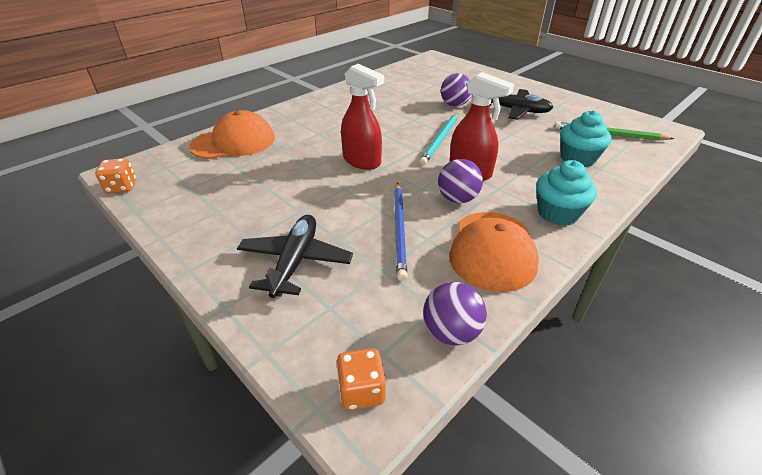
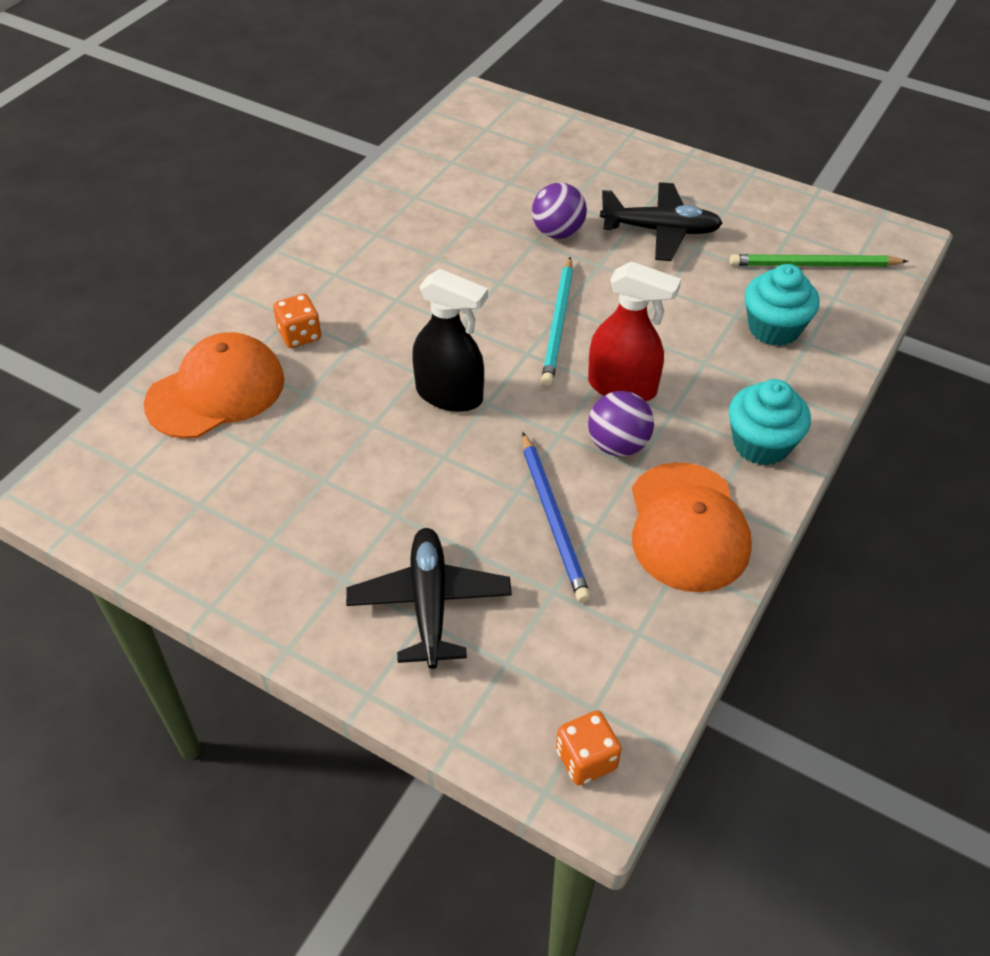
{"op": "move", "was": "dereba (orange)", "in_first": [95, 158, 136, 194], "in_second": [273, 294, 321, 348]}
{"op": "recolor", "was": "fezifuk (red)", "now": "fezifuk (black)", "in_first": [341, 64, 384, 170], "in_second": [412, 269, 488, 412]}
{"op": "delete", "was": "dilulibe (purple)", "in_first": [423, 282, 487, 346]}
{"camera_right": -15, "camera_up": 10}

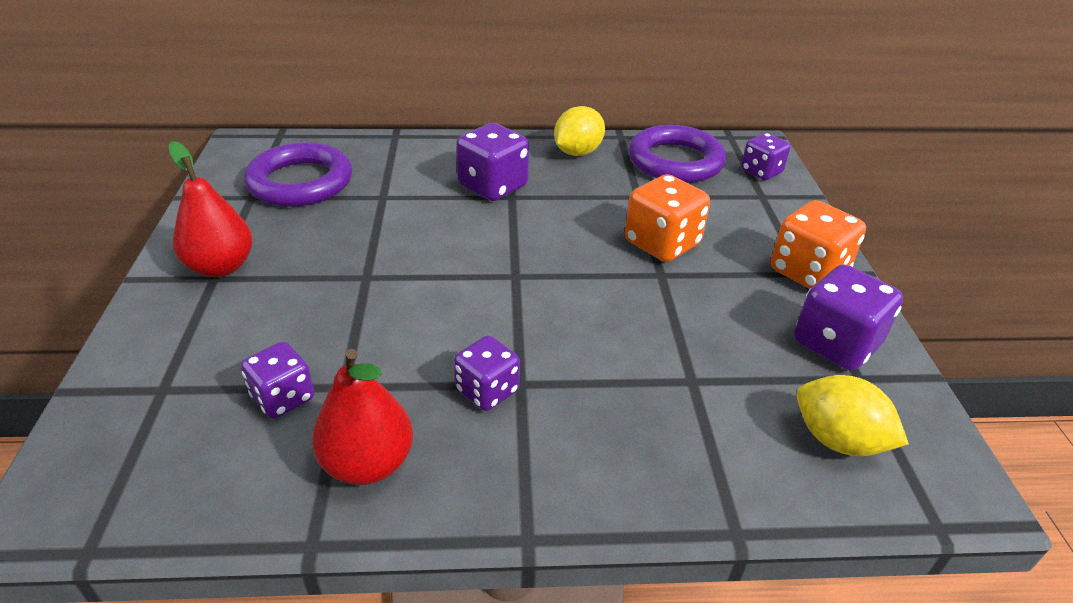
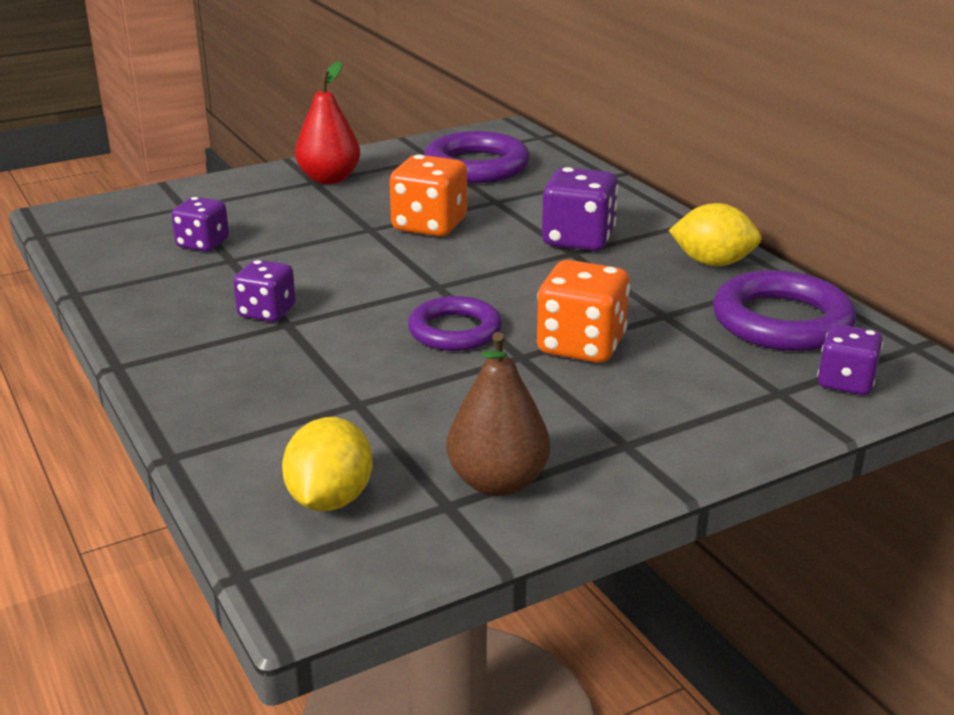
{"op": "move", "was": "dereba (orange)", "in_first": [771, 200, 866, 289], "in_second": [389, 155, 467, 237]}
{"op": "insert", "now": "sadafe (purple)", "in_second": [408, 296, 502, 351]}
{"op": "replace", "was": "dereba (purple)", "now": "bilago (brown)", "in_first": [794, 264, 903, 371], "in_second": [447, 332, 550, 496]}
{"op": "delete", "was": "bilago (red)", "in_first": [312, 349, 413, 485]}
{"camera_right": 65, "camera_up": -10}

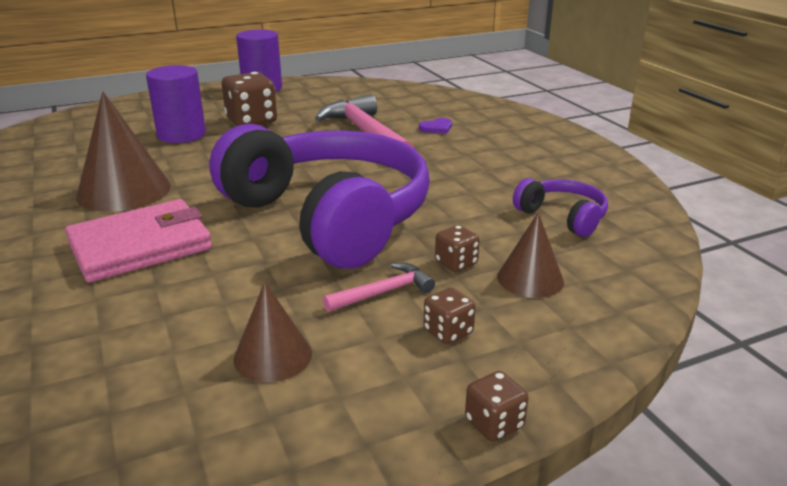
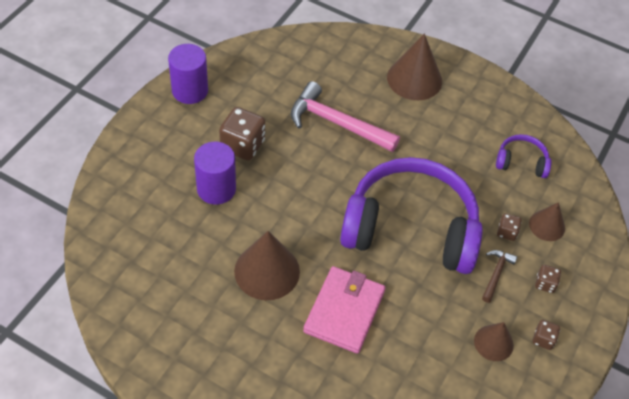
{"op": "insert", "now": "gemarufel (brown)", "in_second": [387, 33, 442, 100]}
{"op": "recolor", "was": "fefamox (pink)", "now": "fefamox (brown)", "in_first": [323, 263, 435, 312], "in_second": [482, 250, 517, 303]}
{"op": "move", "was": "dereba (brown)", "in_first": [465, 371, 528, 442], "in_second": [533, 320, 560, 350]}
{"op": "delete", "was": "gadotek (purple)", "in_first": [419, 118, 452, 134]}
{"camera_right": -40, "camera_up": 25}

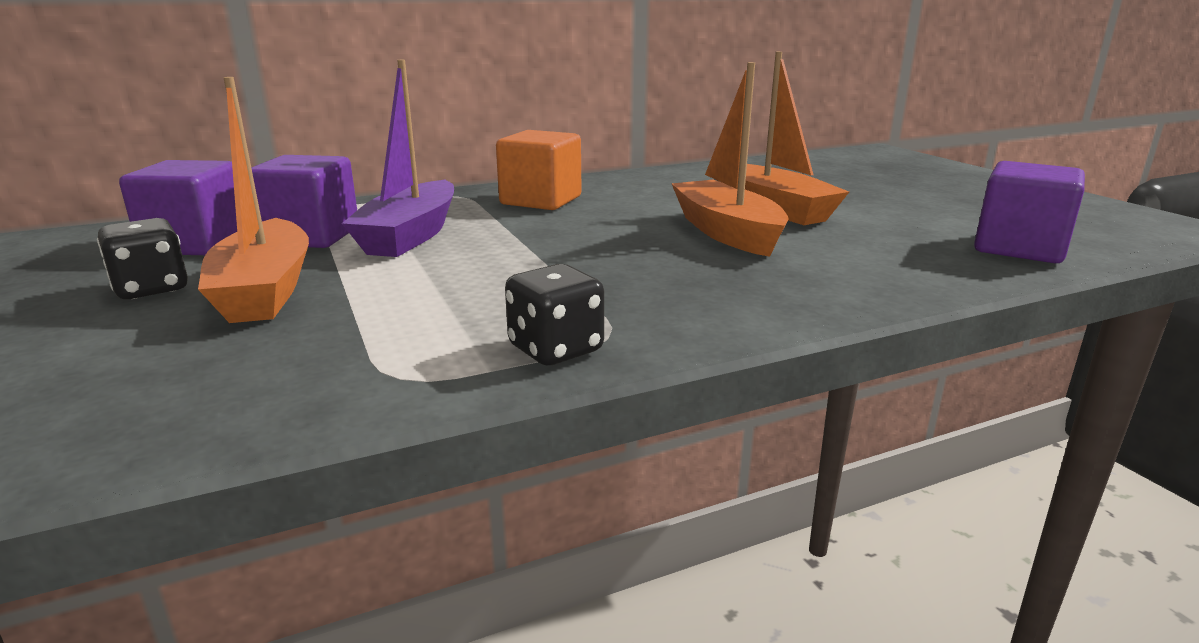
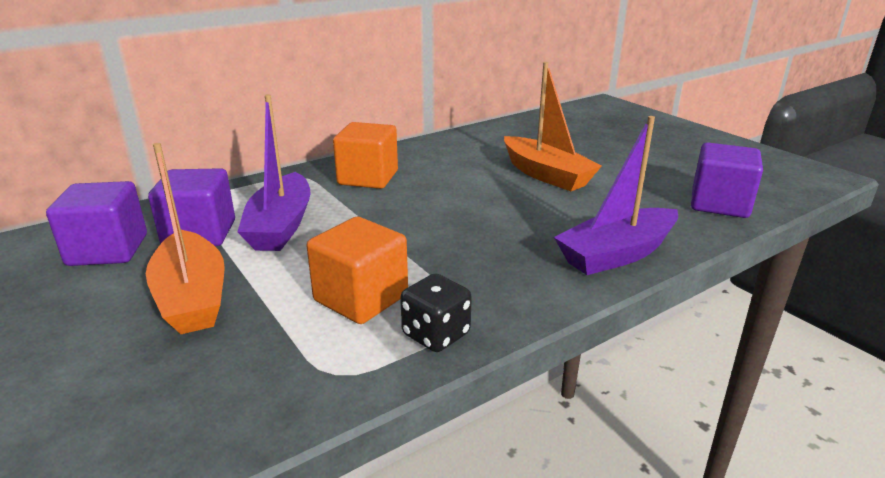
{"op": "insert", "now": "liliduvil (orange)", "in_second": [307, 217, 408, 324]}
{"op": "insert", "now": "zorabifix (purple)", "in_second": [554, 116, 678, 275]}
{"op": "delete", "was": "dereba (black)", "in_first": [97, 218, 188, 299]}
{"op": "delete", "was": "zorabifix (orange)", "in_first": [671, 62, 789, 257]}
{"camera_right": -10, "camera_up": 5}

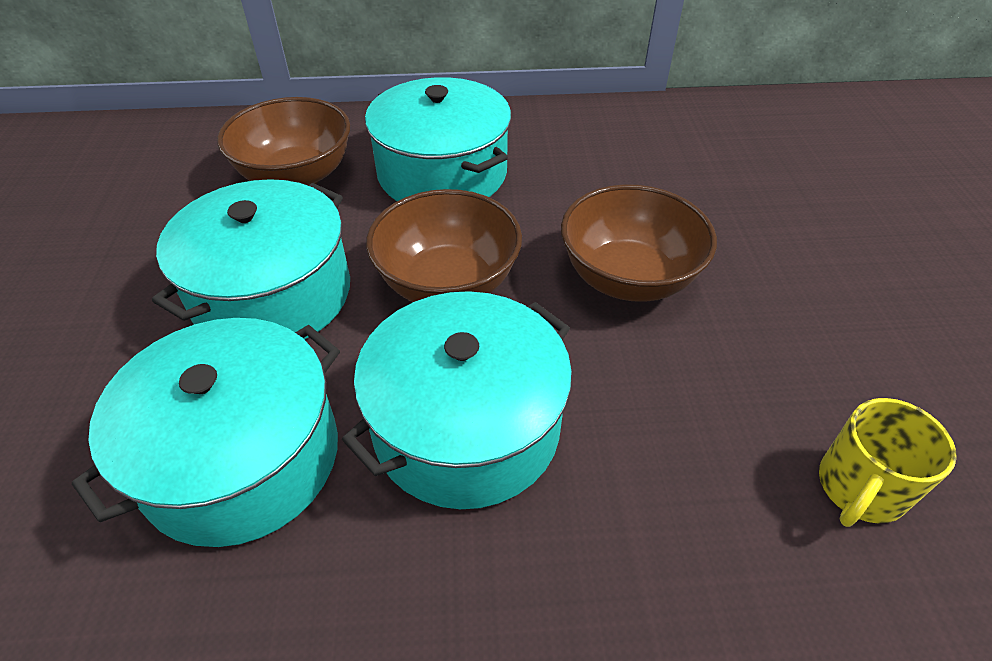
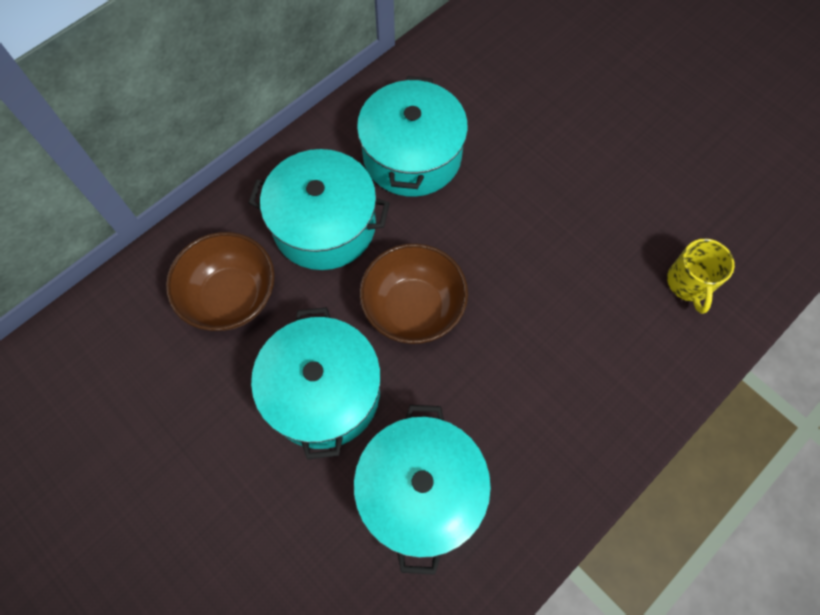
{"op": "move", "was": "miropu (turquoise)", "in_first": [342, 291, 572, 509], "in_second": [357, 76, 468, 197]}
{"op": "delete", "was": "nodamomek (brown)", "in_first": [561, 184, 717, 302]}
{"camera_right": -40, "camera_up": 20}

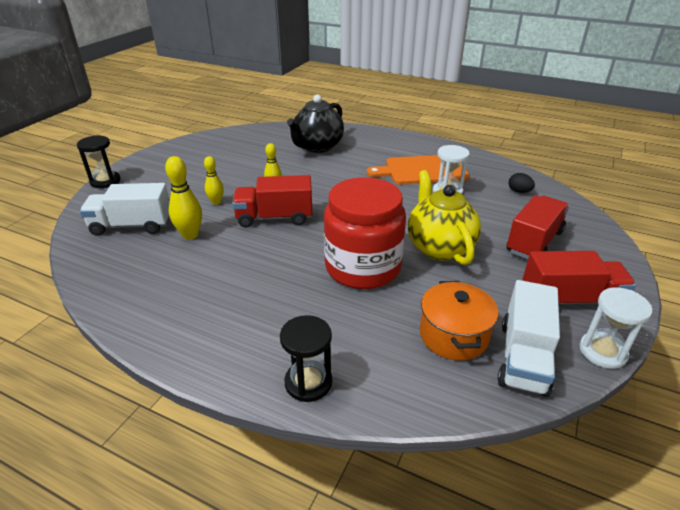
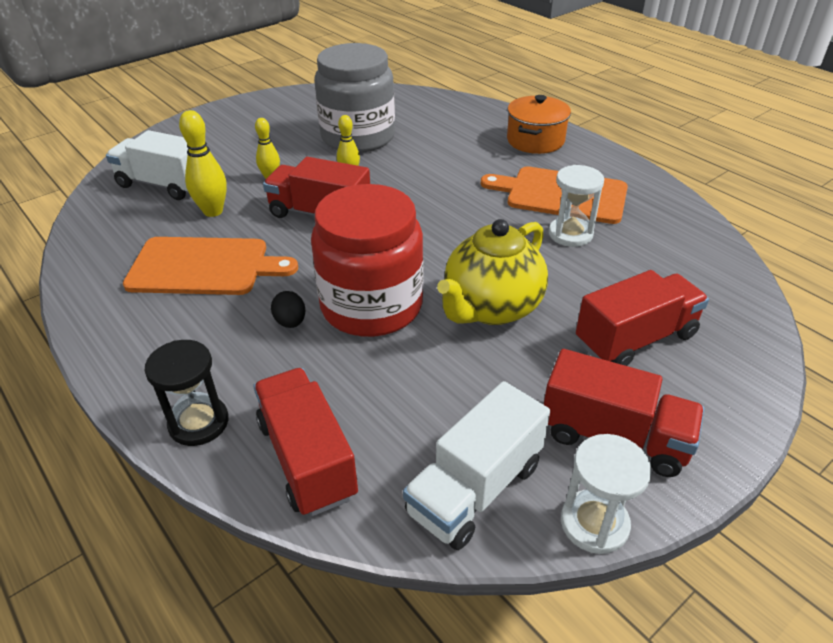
{"op": "insert", "now": "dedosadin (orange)", "in_second": [123, 237, 298, 295]}
{"op": "insert", "now": "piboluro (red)", "in_second": [253, 368, 358, 516]}
{"op": "move", "was": "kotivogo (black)", "in_first": [509, 173, 535, 193], "in_second": [271, 291, 305, 328]}
{"op": "insert", "now": "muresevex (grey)", "in_second": [314, 43, 395, 153]}
{"op": "rotate", "was": "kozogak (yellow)", "in_first": [408, 170, 481, 265], "in_second": [437, 219, 548, 325], "clockwise": -150}
{"op": "move", "was": "miropu (orange)", "in_first": [420, 281, 498, 361], "in_second": [507, 95, 571, 154]}
{"op": "delete", "was": "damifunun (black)", "in_first": [77, 135, 120, 188]}
{"op": "delete", "was": "kozogak (black)", "in_first": [287, 95, 344, 153]}
{"camera_right": 25, "camera_up": 5}

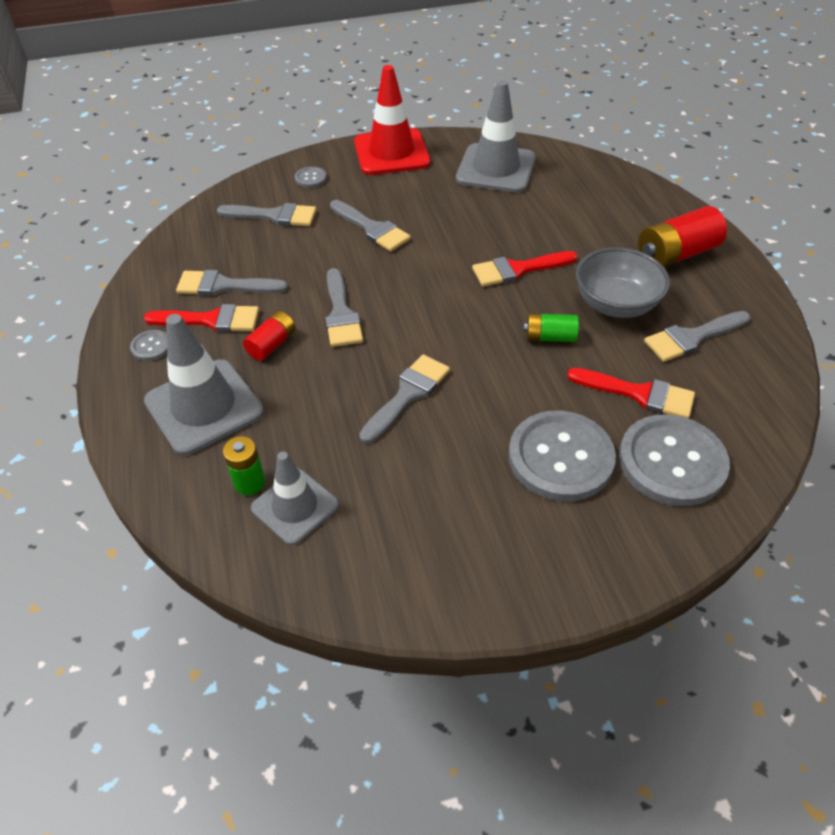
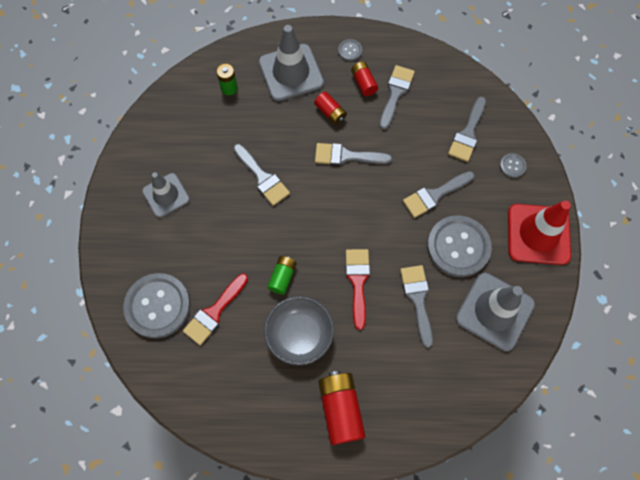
{"op": "move", "was": "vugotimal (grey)", "in_first": [251, 452, 339, 545], "in_second": [142, 172, 190, 218]}
{"op": "replace", "was": "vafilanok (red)", "now": "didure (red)", "in_first": [144, 304, 259, 332], "in_second": [351, 62, 378, 96]}
{"op": "move", "was": "vafilanok (grey)", "in_first": [644, 311, 750, 362], "in_second": [400, 265, 433, 348]}
{"op": "move", "was": "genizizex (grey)", "in_first": [508, 411, 616, 502], "in_second": [427, 215, 492, 277]}
{"camera_right": 105, "camera_up": 20}

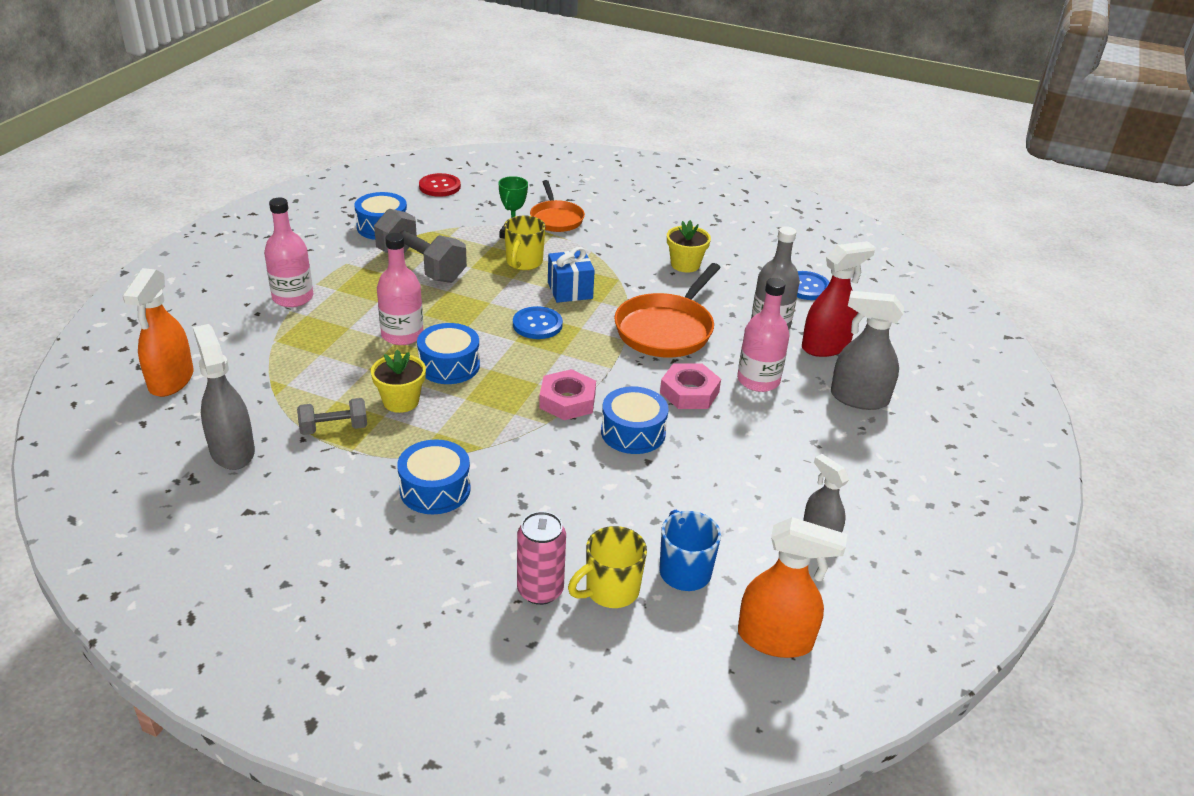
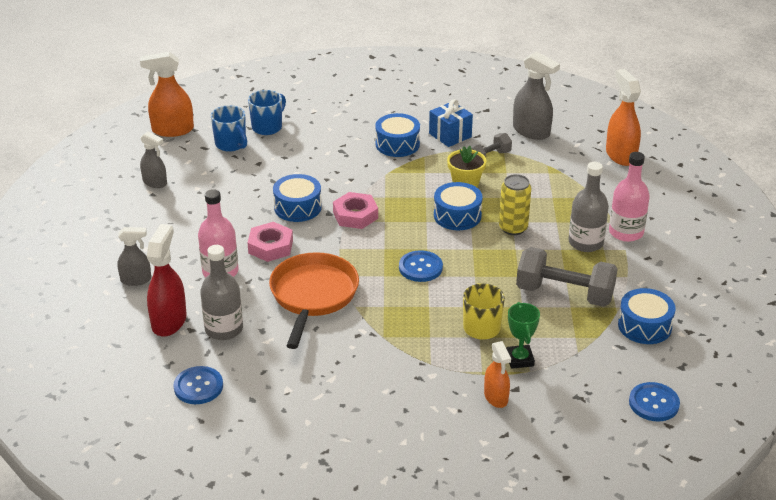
{"op": "resize", "was": "fezifuk (grey)", "in_first": [831, 291, 904, 410], "in_second": [117, 227, 151, 286], "ratio": 0.63}
{"op": "rotate", "was": "fezifuk (red)", "in_first": [802, 241, 876, 357], "in_second": [147, 224, 187, 336], "clockwise": 150}
{"op": "recolor", "was": "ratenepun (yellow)", "now": "ratenepun (blue)", "in_first": [568, 526, 647, 608], "in_second": [248, 90, 286, 135]}
{"op": "move", "was": "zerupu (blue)", "in_first": [548, 247, 595, 303], "in_second": [429, 99, 473, 147]}
{"op": "replace", "was": "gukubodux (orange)", "now": "fezifuk (orange)", "in_first": [530, 180, 585, 232], "in_second": [484, 341, 511, 408]}
{"op": "replace", "was": "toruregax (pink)", "now": "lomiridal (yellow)", "in_first": [377, 233, 423, 345], "in_second": [499, 174, 531, 235]}
{"op": "insert", "now": "toruregax (grey)", "in_second": [568, 162, 609, 252]}
{"op": "recolor", "was": "genizizex (red)", "now": "genizizex (blue)", "in_first": [419, 173, 461, 197], "in_second": [629, 382, 680, 421]}
{"op": "delete", "was": "lomiridal (pink)", "in_first": [517, 511, 566, 605]}
{"op": "delete", "was": "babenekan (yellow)", "in_first": [667, 220, 711, 272]}
{"camera_right": 160, "camera_up": 0}

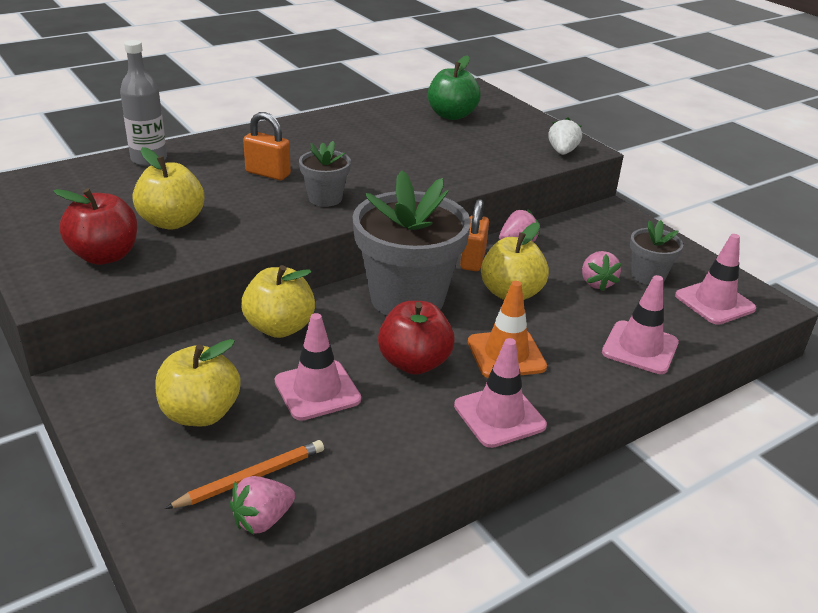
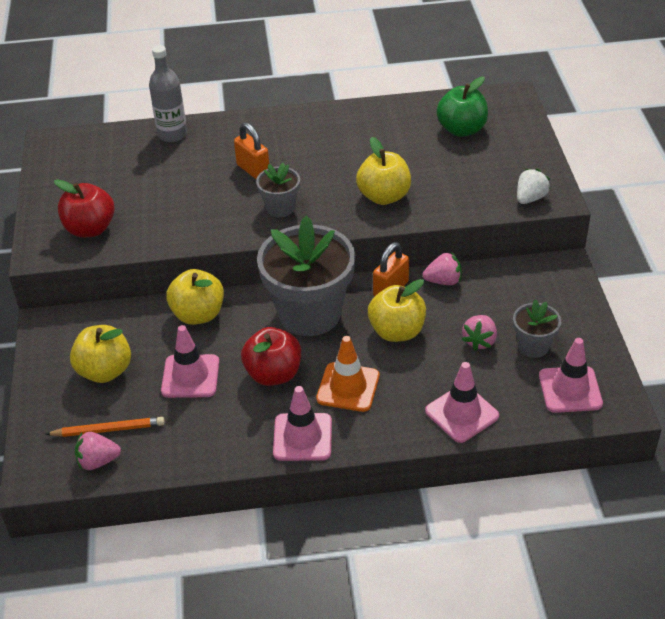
{"op": "move", "was": "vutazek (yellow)", "in_first": [132, 147, 204, 230], "in_second": [356, 137, 411, 205]}
{"camera_right": 30, "camera_up": 10}

